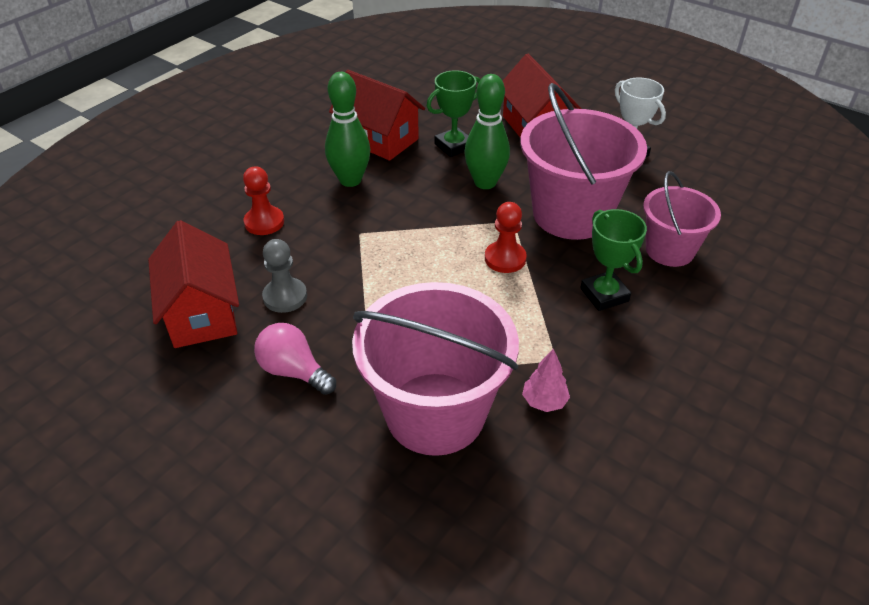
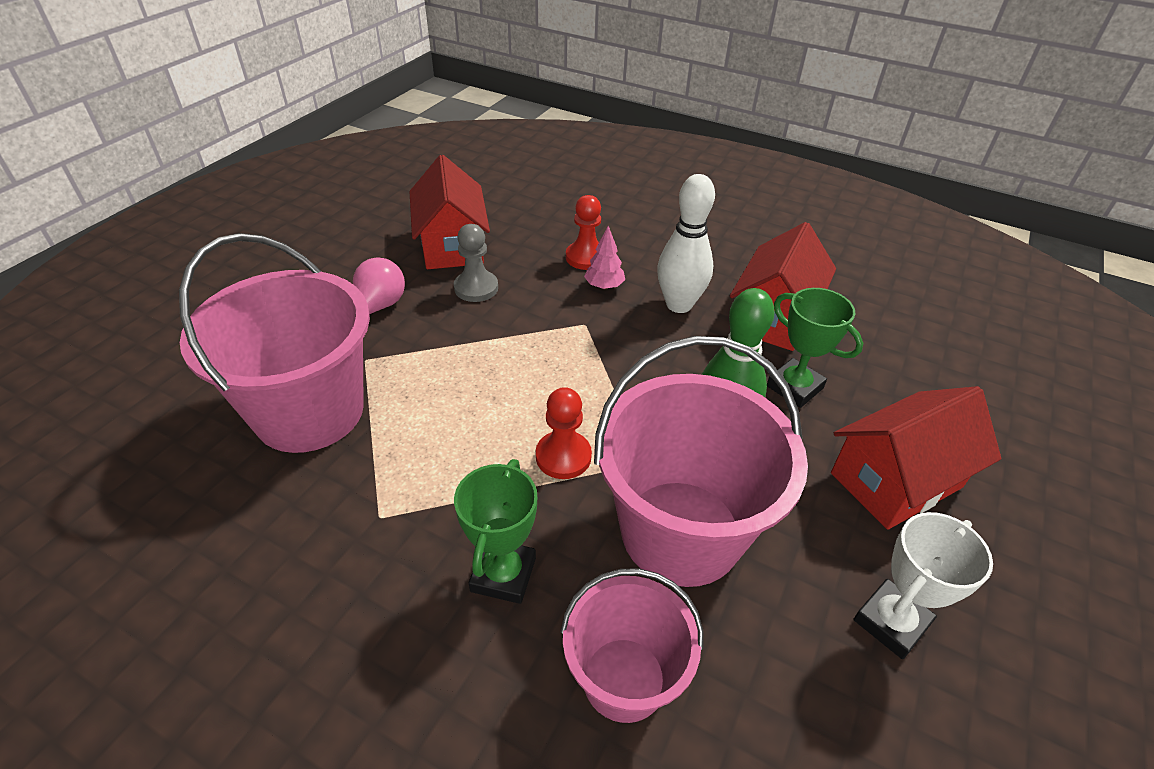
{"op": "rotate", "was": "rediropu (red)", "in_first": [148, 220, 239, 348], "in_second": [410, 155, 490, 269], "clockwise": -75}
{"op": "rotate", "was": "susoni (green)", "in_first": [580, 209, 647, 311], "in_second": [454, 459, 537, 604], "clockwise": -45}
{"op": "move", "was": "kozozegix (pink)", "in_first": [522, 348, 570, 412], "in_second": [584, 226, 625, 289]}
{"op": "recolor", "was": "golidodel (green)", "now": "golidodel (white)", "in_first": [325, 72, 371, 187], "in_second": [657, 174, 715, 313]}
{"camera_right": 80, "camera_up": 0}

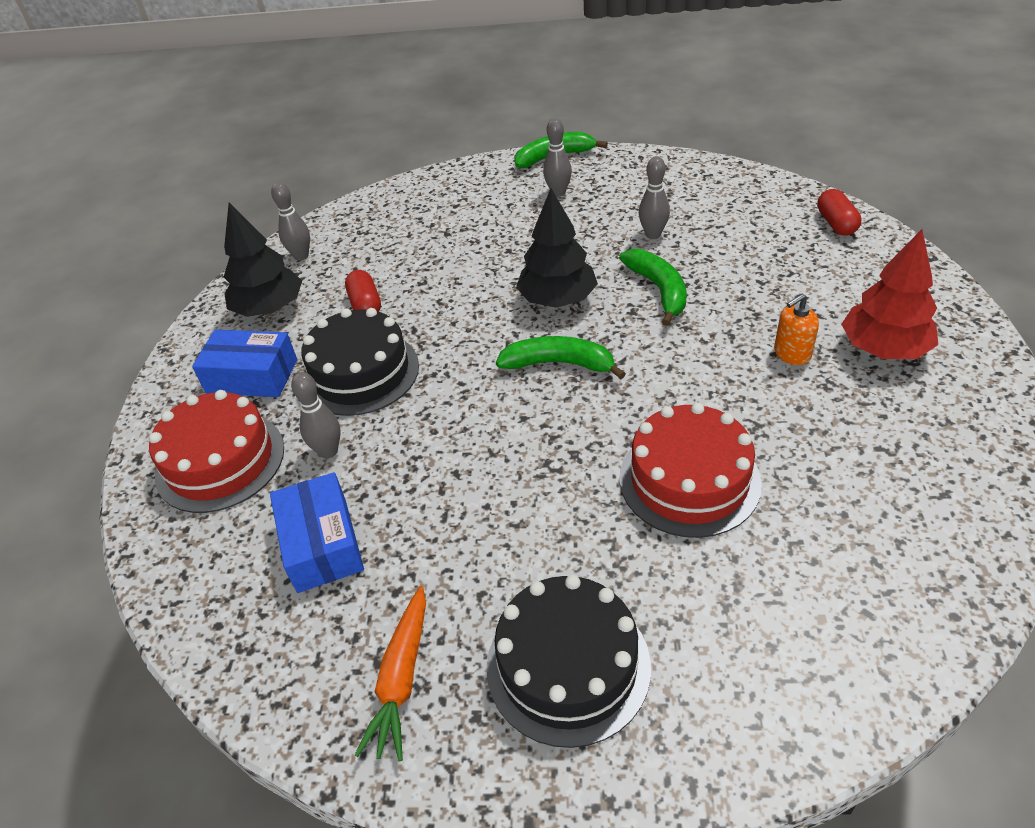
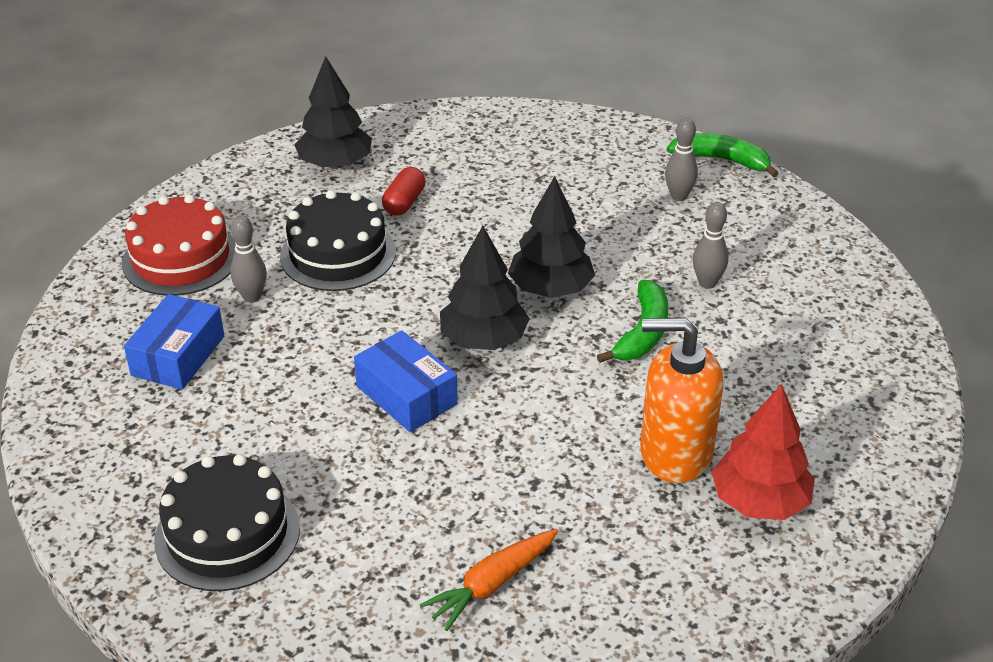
{"op": "move", "was": "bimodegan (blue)", "in_first": [192, 330, 297, 397], "in_second": [354, 330, 458, 432]}
{"op": "move", "was": "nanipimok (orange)", "in_first": [355, 586, 426, 761], "in_second": [420, 529, 558, 631]}
{"op": "replace", "was": "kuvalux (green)", "now": "kozozegix (black)", "in_first": [496, 336, 626, 379], "in_second": [440, 226, 530, 350]}
{"op": "resize", "was": "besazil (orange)", "in_first": [774, 293, 819, 365], "in_second": [640, 318, 724, 483], "ratio": 2.06}
{"op": "delete", "was": "golidodel (grey)", "in_first": [271, 182, 310, 261]}
{"op": "delete", "was": "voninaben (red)", "in_first": [620, 403, 762, 538]}
{"op": "delete", "was": "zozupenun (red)", "in_first": [817, 189, 862, 236]}
{"camera_right": 35, "camera_up": -5}

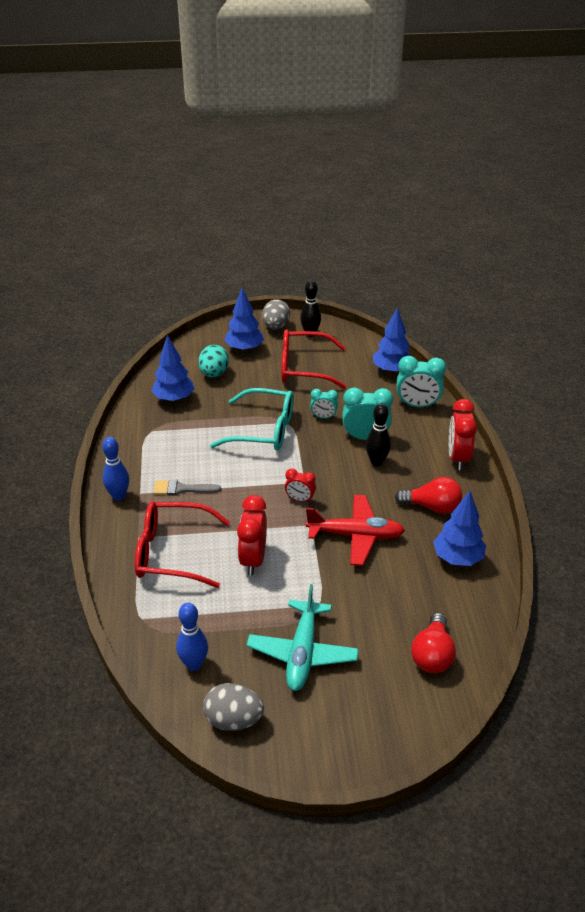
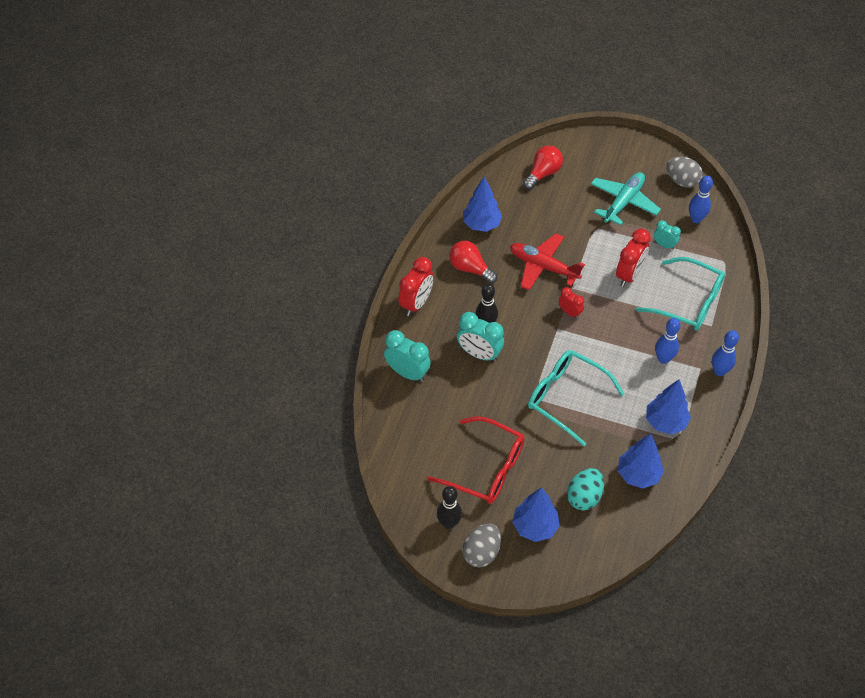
{"op": "recolor", "was": "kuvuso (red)", "now": "kuvuso (turquoise)", "in_first": [135, 501, 230, 588], "in_second": [636, 257, 725, 331]}
{"op": "move", "was": "kozozegix (blue)", "in_first": [373, 308, 410, 373], "in_second": [646, 379, 691, 435]}
{"op": "move", "was": "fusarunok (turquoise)", "in_first": [310, 389, 338, 419], "in_second": [654, 220, 681, 250]}
{"op": "replace", "was": "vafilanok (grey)", "now": "golidodel (blue)", "in_first": [153, 479, 221, 496], "in_second": [655, 318, 681, 364]}
{"camera_right": -155, "camera_up": 15}

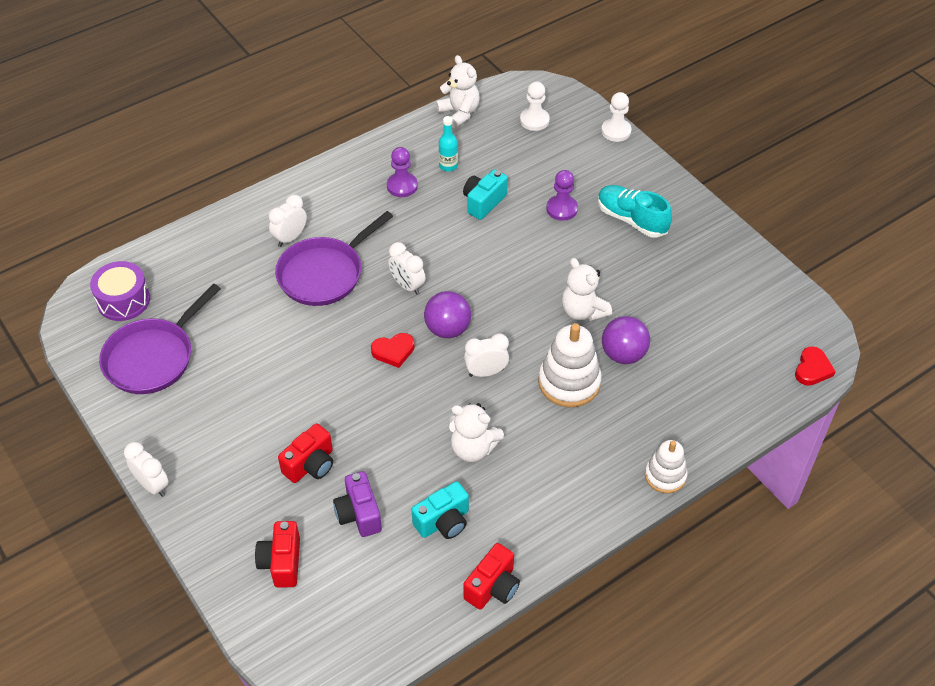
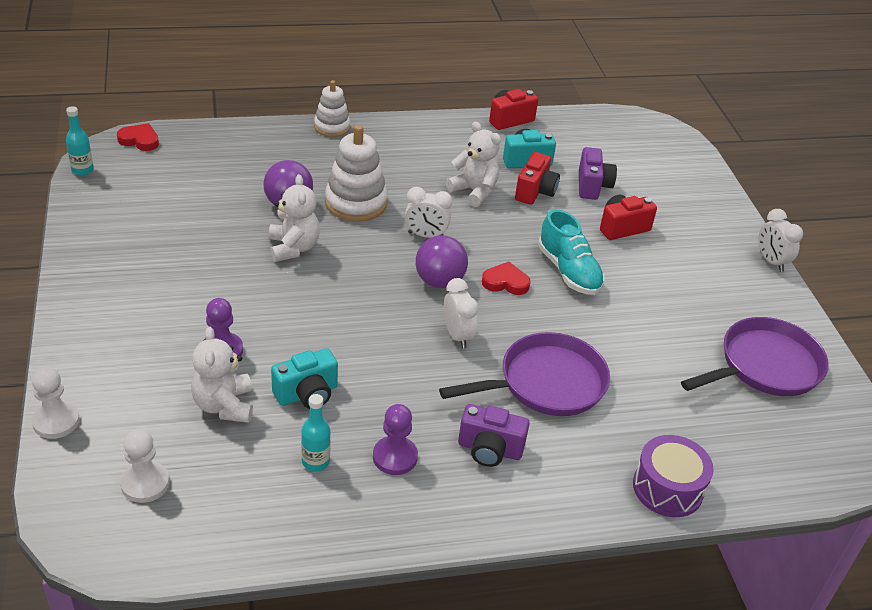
{"op": "insert", "now": "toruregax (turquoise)", "in_second": [66, 106, 94, 176]}
{"op": "rotate", "was": "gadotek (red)", "in_first": [795, 346, 836, 386], "in_second": [117, 123, 159, 151], "clockwise": 60}
{"op": "move", "was": "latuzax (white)", "in_first": [436, 55, 480, 128], "in_second": [191, 327, 253, 423]}
{"op": "insert", "now": "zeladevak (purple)", "in_second": [458, 404, 530, 467]}
{"op": "move", "was": "zeladevak (red)", "in_first": [255, 521, 300, 588], "in_second": [515, 152, 560, 205]}
{"op": "move", "was": "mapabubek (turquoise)", "in_first": [598, 185, 672, 238], "in_second": [538, 209, 605, 295]}
{"op": "move", "was": "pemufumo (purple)", "in_first": [90, 261, 150, 321], "in_second": [633, 435, 714, 517]}
{"op": "delete", "was": "fusarunok (white)", "in_first": [269, 195, 307, 247]}
{"camera_right": -160, "camera_up": -10}

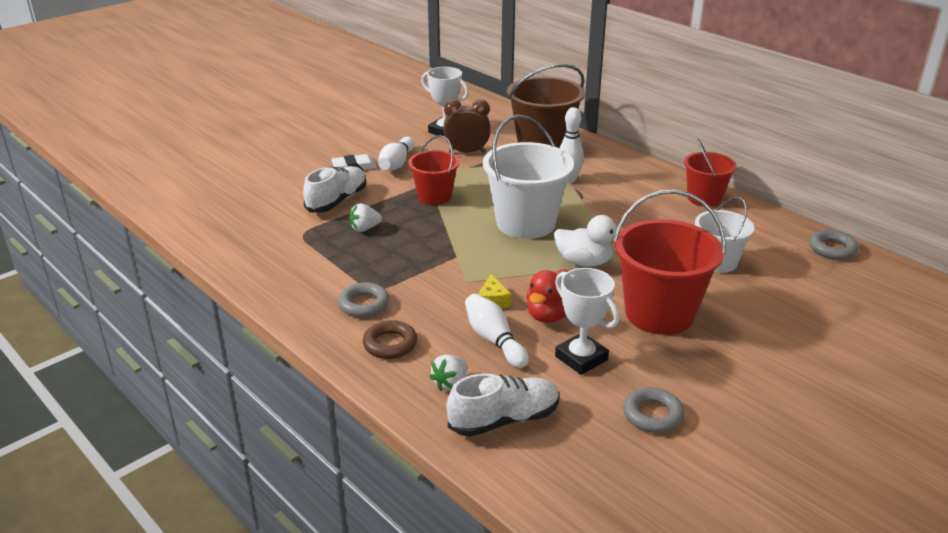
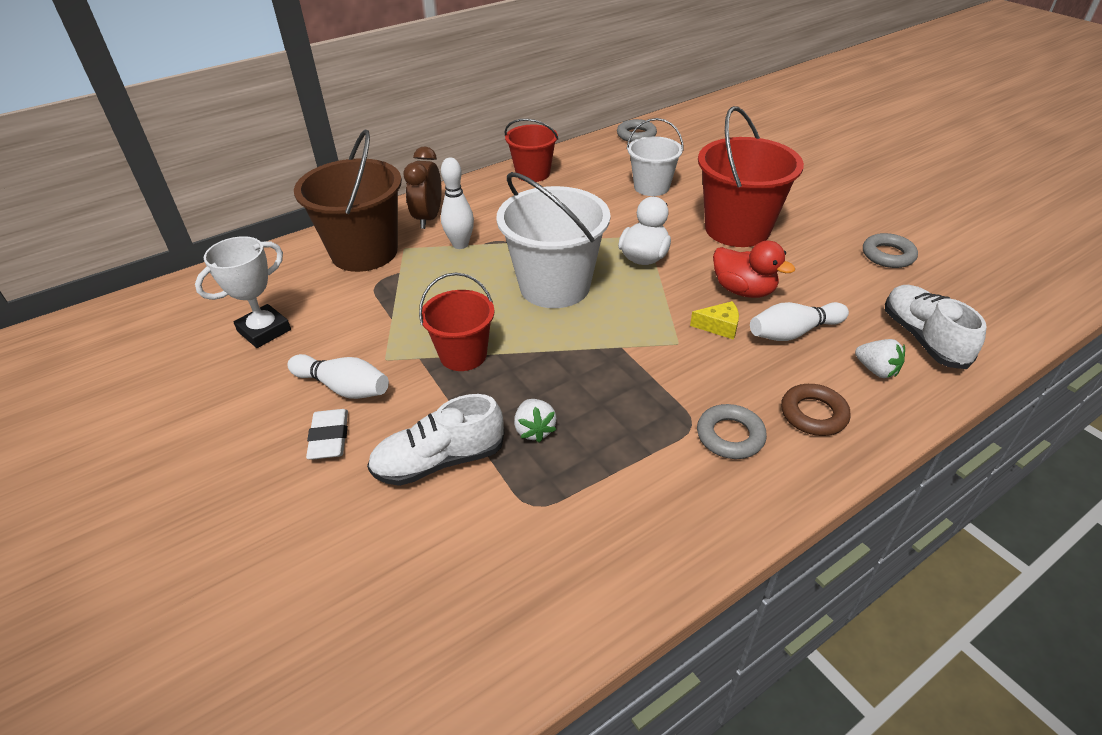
{"op": "rotate", "was": "mapabubek (white)", "in_first": [303, 166, 367, 213], "in_second": [367, 394, 504, 486], "clockwise": -60}
{"op": "move", "was": "fusarunok (brown)", "in_first": [444, 99, 490, 153], "in_second": [404, 146, 442, 229]}
{"op": "delete", "was": "susoni (white)", "in_first": [555, 268, 619, 375]}
{"camera_right": -80, "camera_up": 10}

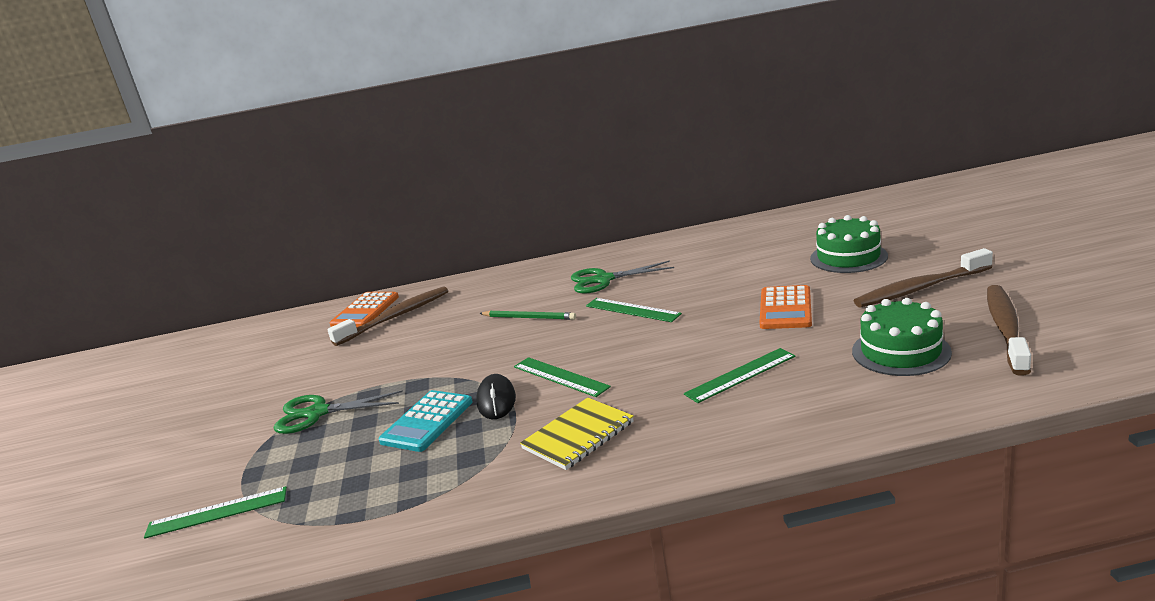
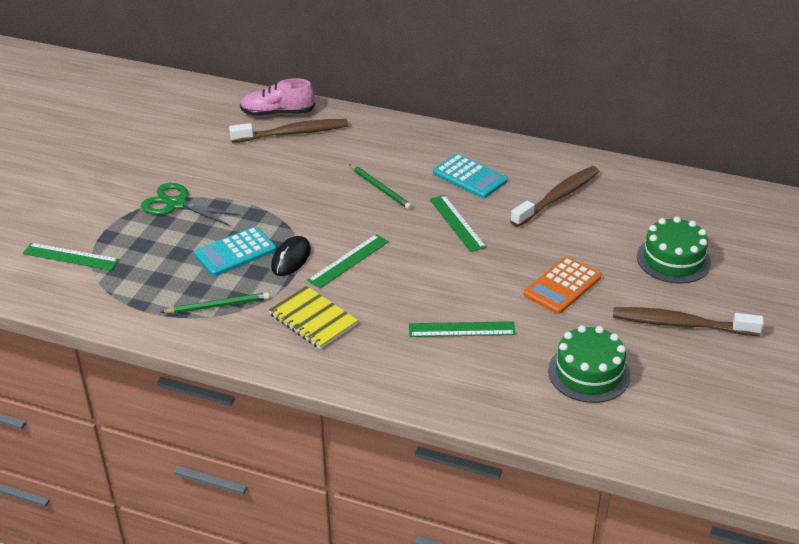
{"op": "insert", "now": "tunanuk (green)", "in_second": [161, 292, 270, 313]}
{"op": "replace", "was": "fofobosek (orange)", "now": "mapabubek (pink)", "in_first": [330, 292, 399, 327], "in_second": [240, 78, 315, 116]}
{"op": "rotate", "was": "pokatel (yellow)", "in_first": [520, 398, 634, 470], "in_second": [269, 286, 358, 349], "clockwise": 60}
{"op": "rotate", "was": "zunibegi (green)", "in_first": [514, 357, 611, 397], "in_second": [307, 234, 389, 288], "clockwise": 60}
{"op": "replace", "was": "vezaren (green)", "now": "fofobosek (turquoise)", "in_first": [571, 261, 674, 294], "in_second": [433, 154, 508, 198]}
{"op": "move", "was": "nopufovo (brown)", "in_first": [987, 285, 1031, 376], "in_second": [510, 166, 600, 227]}
{"camera_right": 25, "camera_up": 15}

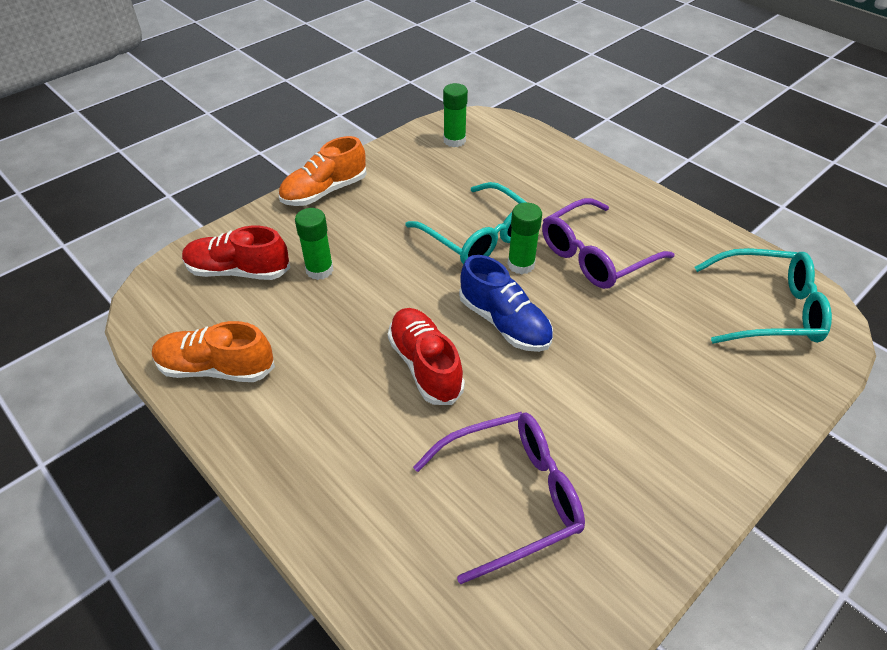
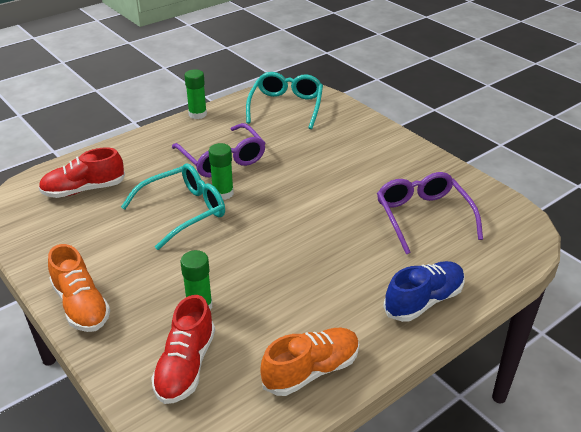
{"op": "move", "was": "mapabubek (red)", "in_first": [388, 308, 465, 405], "in_second": [39, 147, 125, 198]}
{"op": "move", "was": "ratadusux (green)", "in_first": [443, 83, 468, 147], "in_second": [184, 69, 207, 119]}
{"op": "rotate", "was": "mapabubek (orange)", "in_first": [152, 321, 275, 382], "in_second": [260, 328, 359, 396], "clockwise": -135}
{"op": "move", "was": "mapabubek (blue)", "in_first": [459, 255, 553, 352], "in_second": [383, 261, 465, 322]}
{"camera_right": -85, "camera_up": -10}

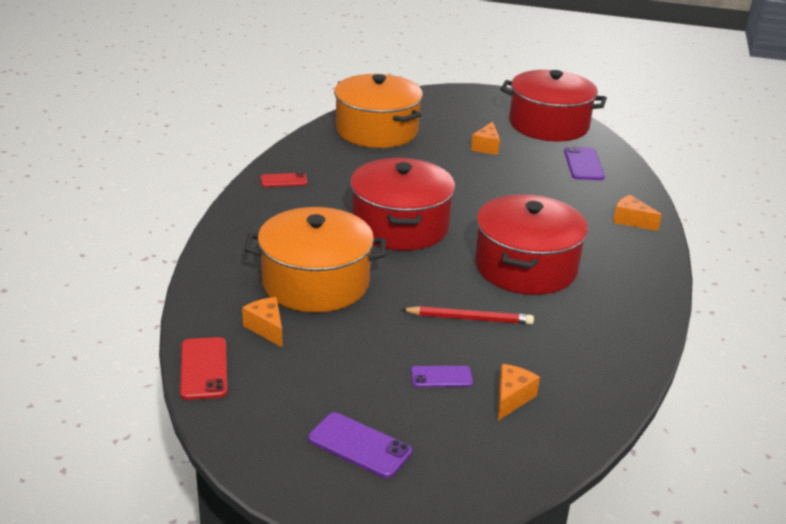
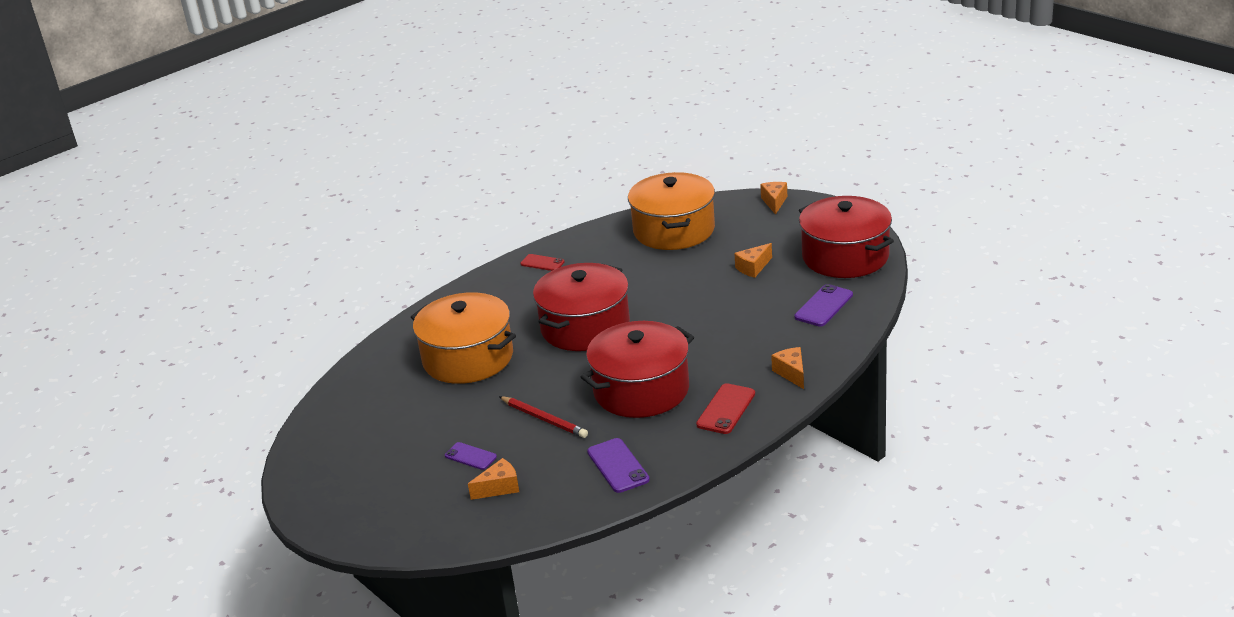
{"op": "move", "was": "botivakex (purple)", "in_first": [308, 412, 412, 478], "in_second": [587, 438, 650, 493]}
{"op": "move", "was": "botivakex (red)", "in_first": [180, 337, 228, 400], "in_second": [696, 383, 755, 434]}
{"op": "move", "was": "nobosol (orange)", "in_first": [242, 297, 283, 348], "in_second": [760, 182, 787, 215]}
{"camera_right": 40, "camera_up": 0}

